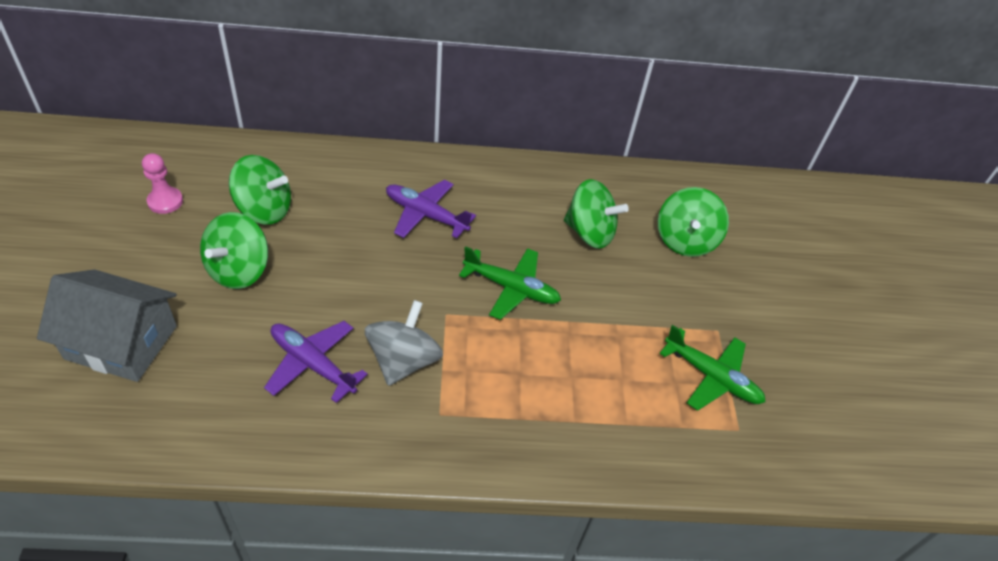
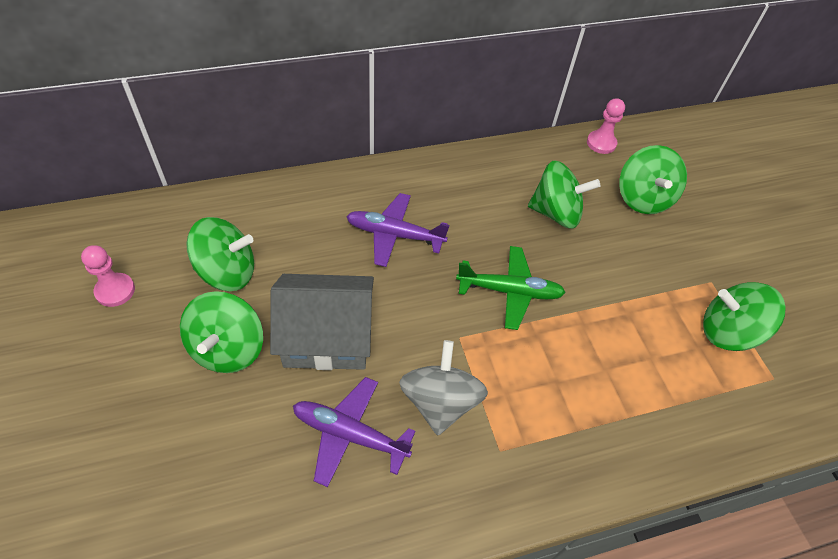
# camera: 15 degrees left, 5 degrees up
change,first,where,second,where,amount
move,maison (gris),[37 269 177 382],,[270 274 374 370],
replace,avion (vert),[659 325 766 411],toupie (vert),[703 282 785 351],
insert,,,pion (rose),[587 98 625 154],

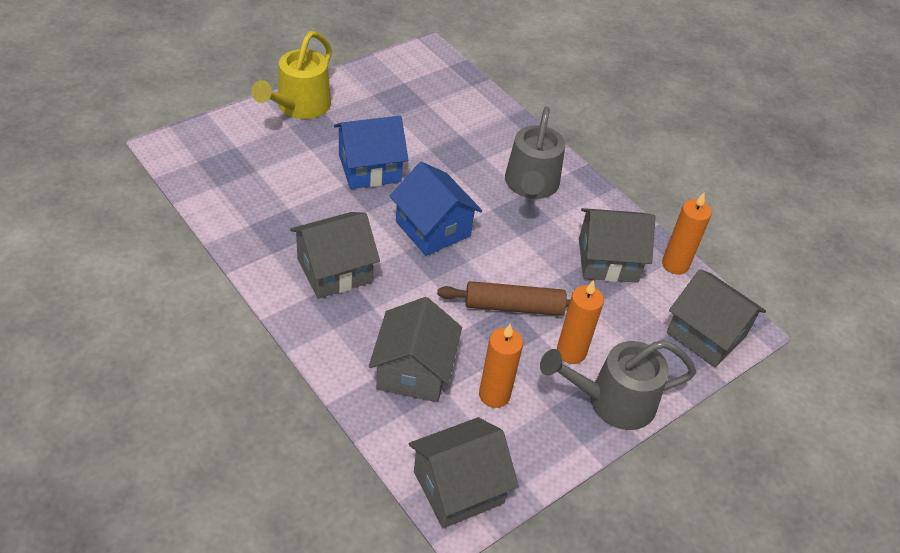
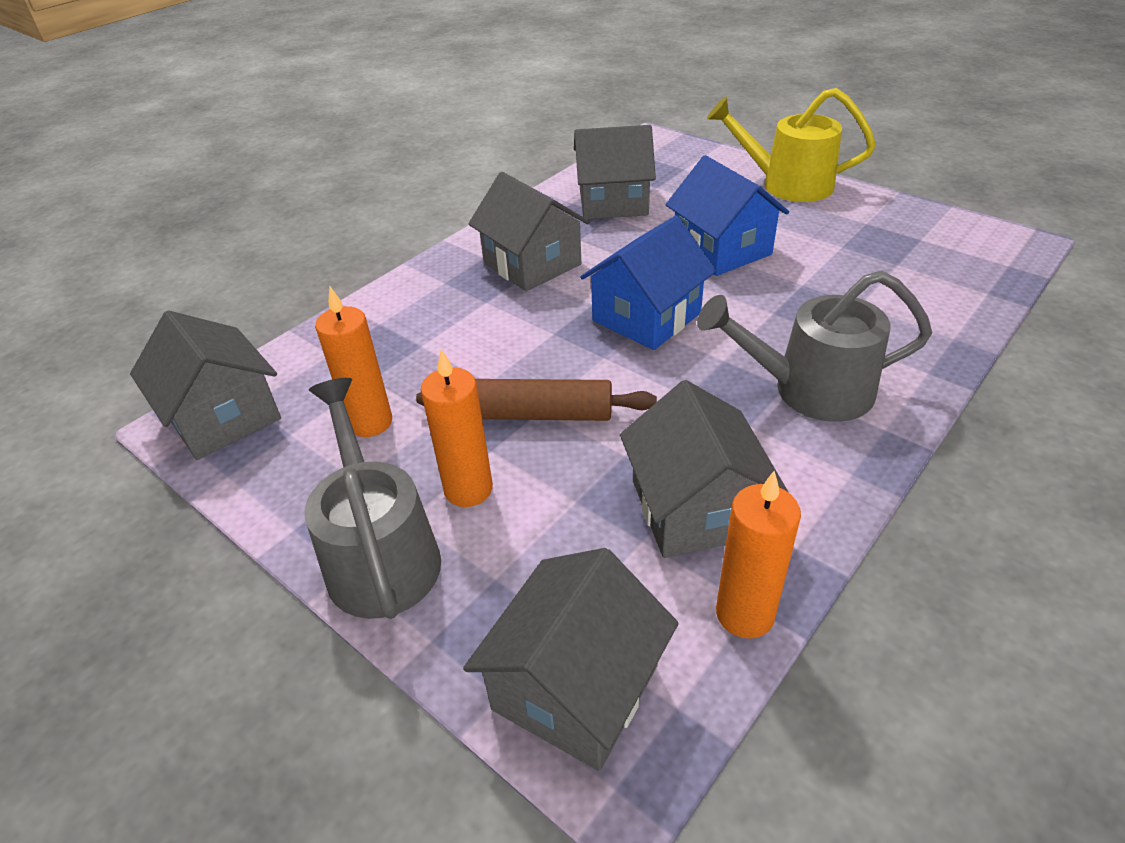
# camera: 85 degrees right, 5 degrees down
change,first,where,second,where,amount
move,maison (gris),[369 297 462 402],,[574 125 656 219],
rotate,rouleau à pâtisserie (marron),[437 281 570 316],,[416 379 657 421],75 degrees counterclockwise

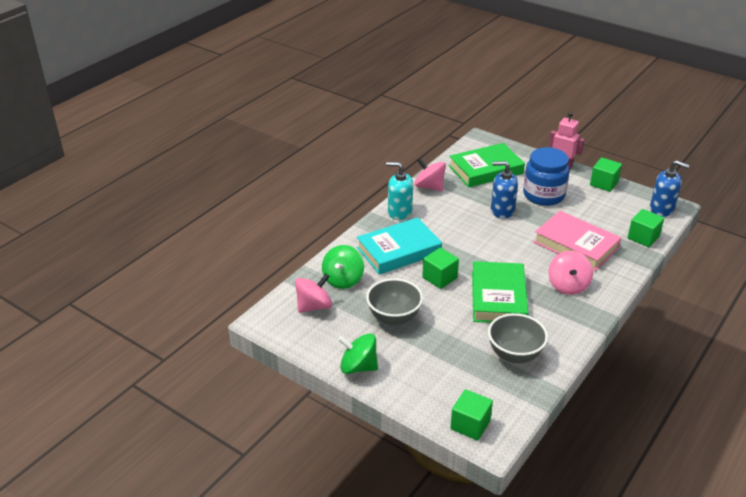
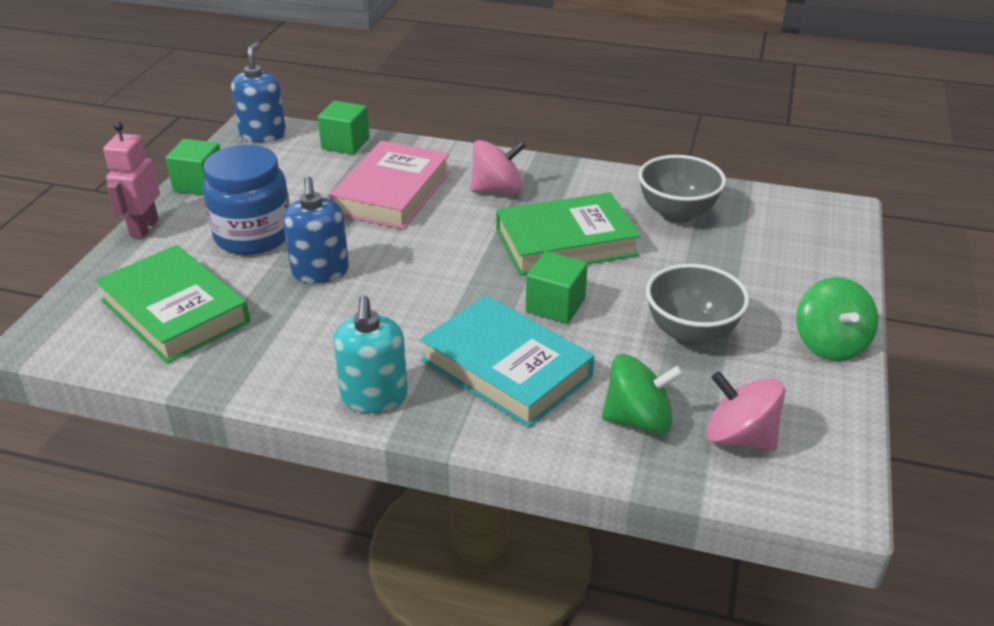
# camera: 110 degrees left, 0 degrees up
change,first,where,second,where,amount
delete,toupie (rose),[414 158 446 191],,,
delete,cube (vert),[450 389 493 441],,,

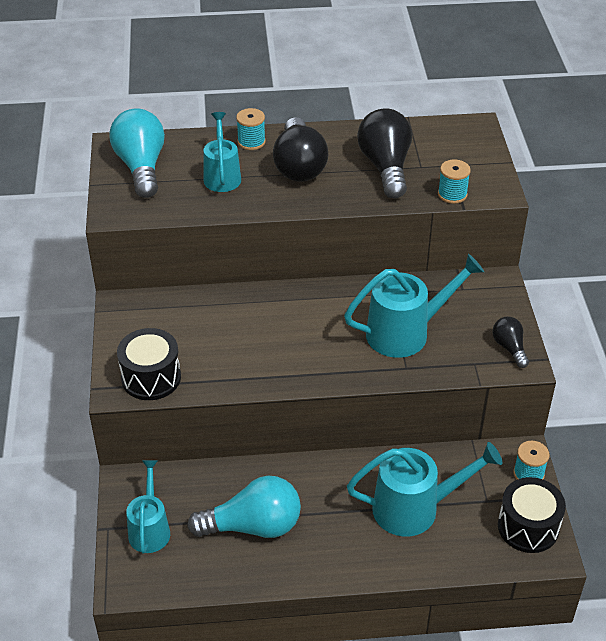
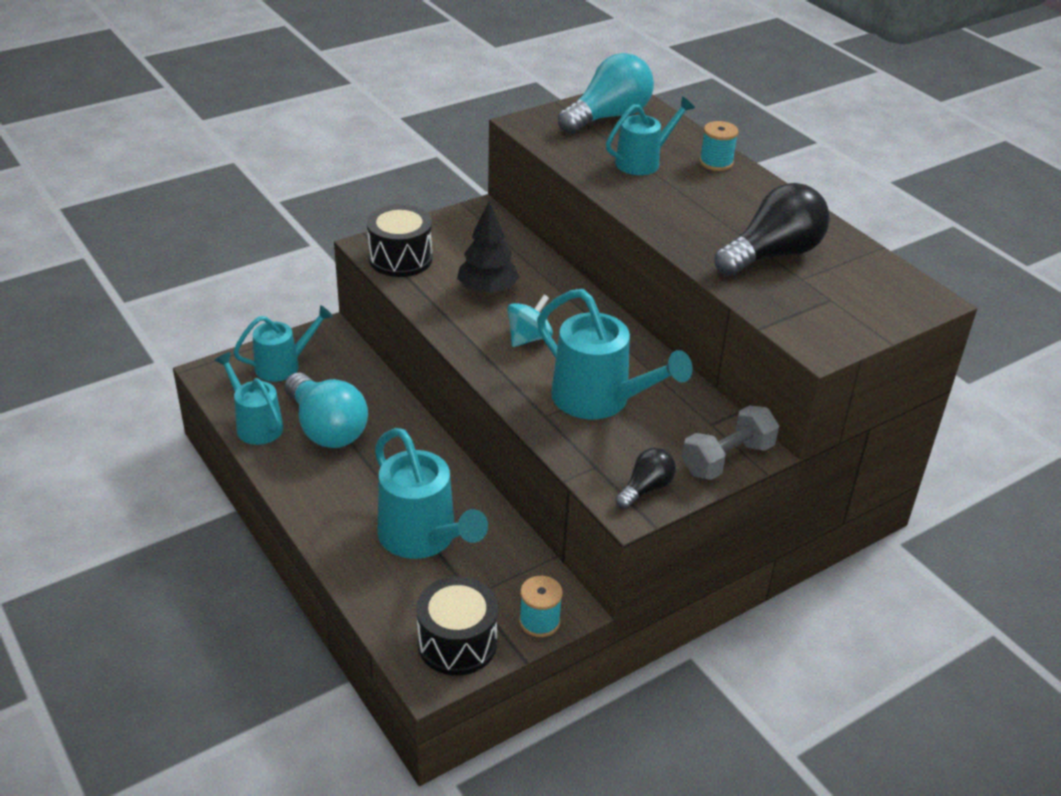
# camera: 60 degrees right, 5 degrees down
change,first,where,second,where,amount
delete,ampoule (noir),[273 117 328 182],,,
delete,bobine (turquoise),[438 159 471 204],,,
insert,,,arrosoir (turquoise),[214 352 283 445],
insert,,,arbre (noir),[457 202 519 295],
insert,,,toupie (turquoise),[507 295 553 347],
insert,,,haltère (gris),[682 405 779 480],

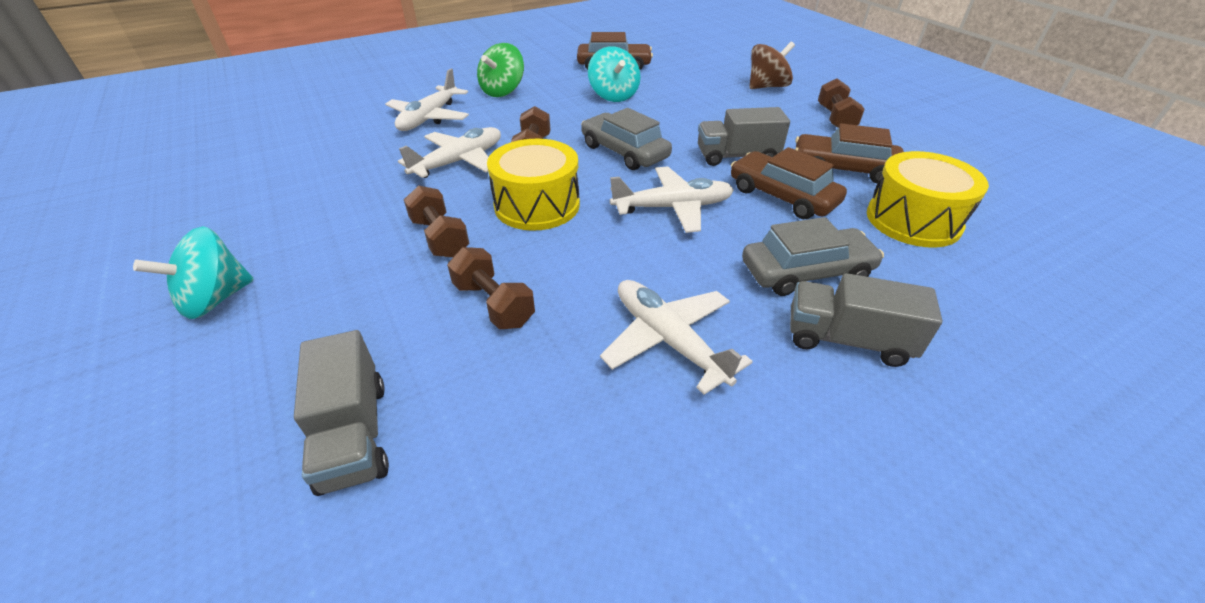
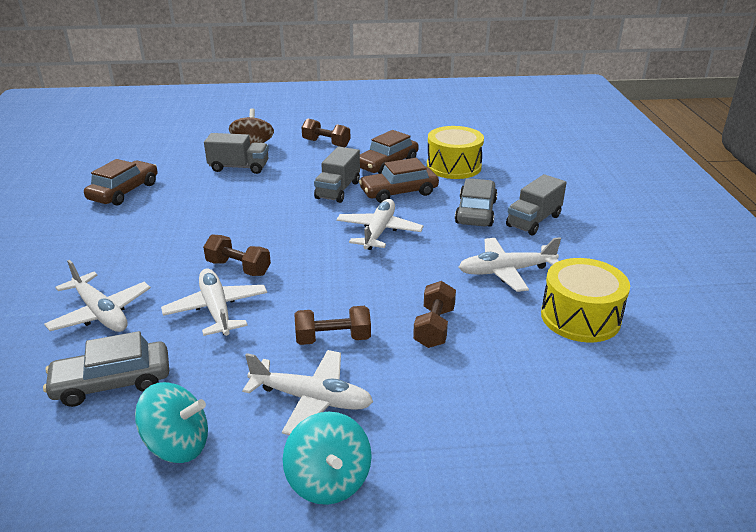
# camera: 65 degrees left, 10 degrees down
change,first,where,second,where,amount
move,camion (gris),[294 330 389 496],,[204 133 269 174],
rotate,haltère (marron),[447 247 535 329],,[413 281 456 348],60 degrees counterclockwise
delete,toupie (vert),[477 43 524 97],,,
move,tambour (jaune),[487 139 580 231],,[541 258 630 342],
move,voiture (gris),[581 108 672 170],,[43 331 169 407],
move,toupie (turquoise),[588 46 641 102],,[135 382 208 463],
insert,,,avion (blanc),[242 350 373 435],

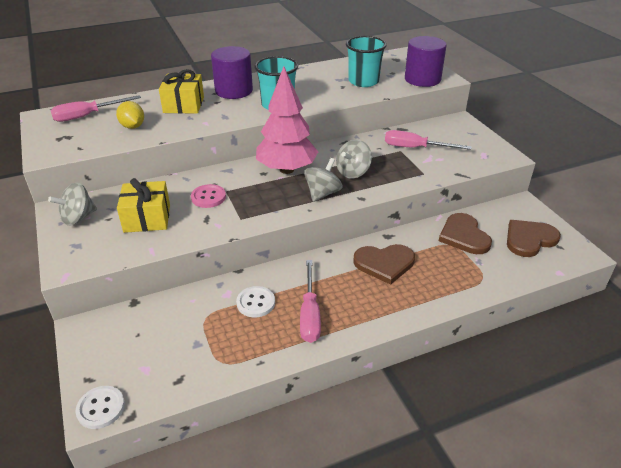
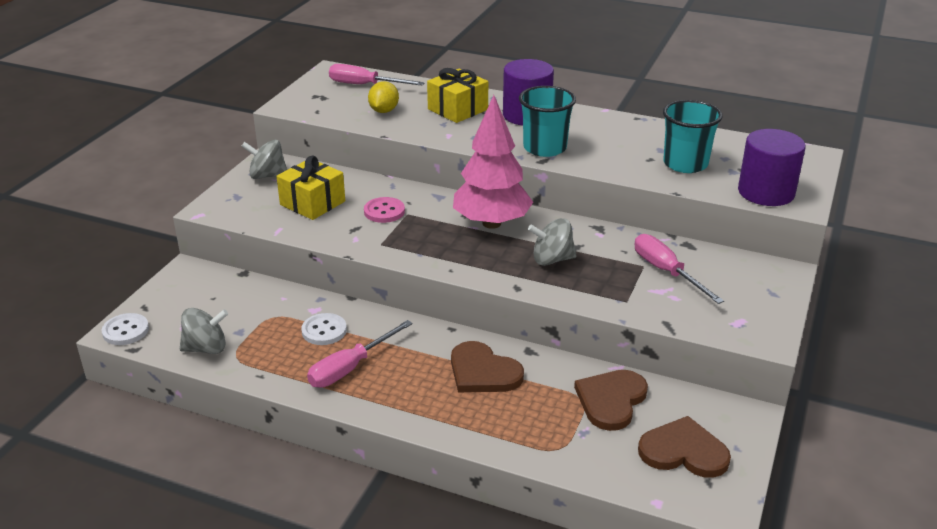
# camera: 45 degrees right, 5 degrees down
change,first,where,second,where,amount
move,toupie (gris),[304 158 343 202],,[180 308 228 354],

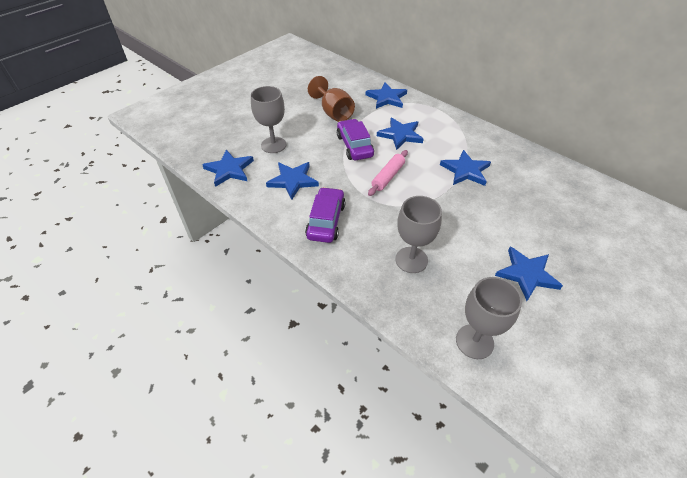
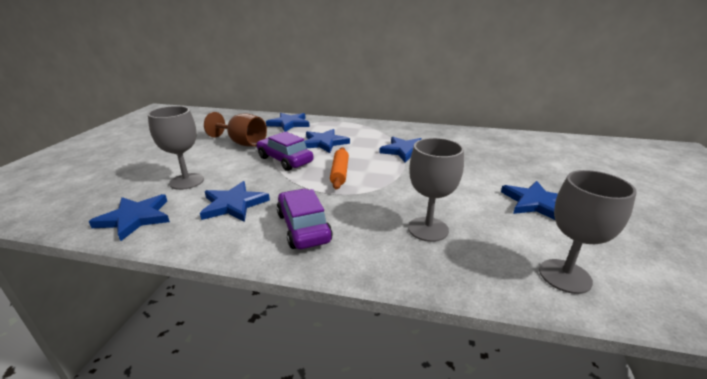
# camera: 30 degrees left, 20 degrees down
change,first,where,second,where,amount
recolor,rouleau à pâtisserie (rose),[368 150 408 196],rouleau à pâtisserie (orange),[330 147 349 190],

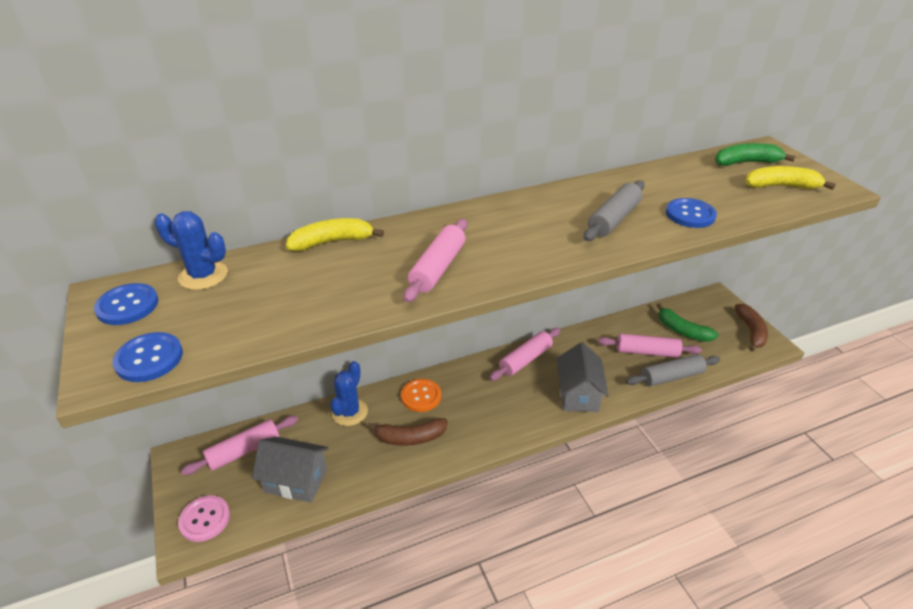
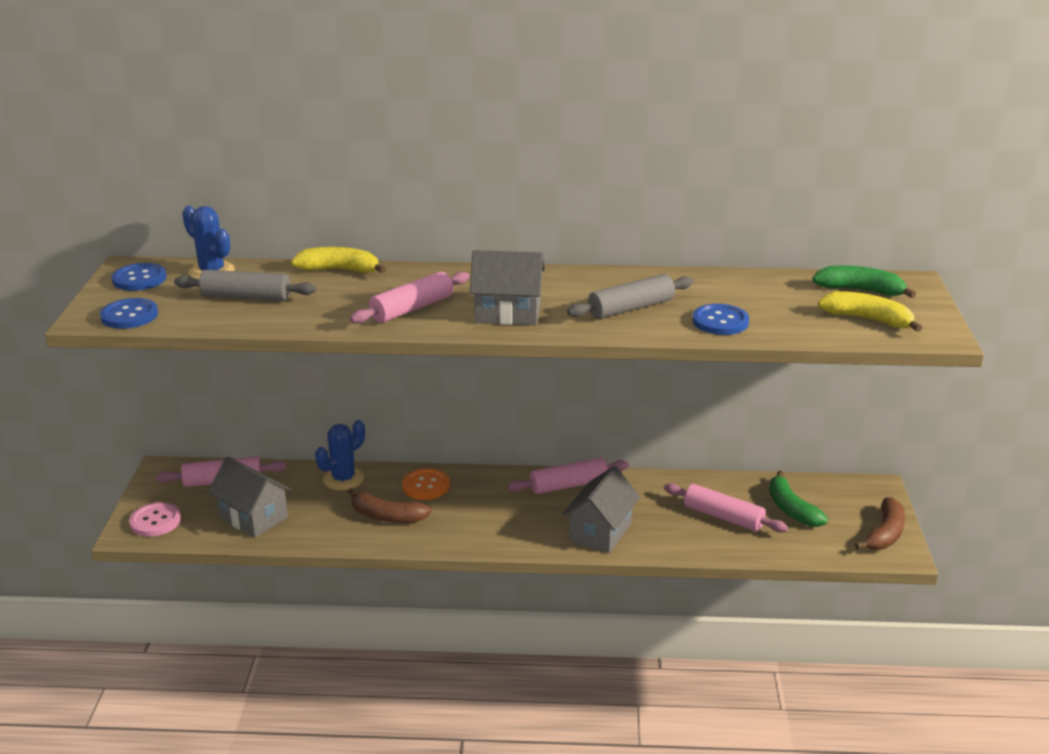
# camera: 25 degrees right, 10 degrees down
change,first,where,second,where,amount
move,rouleau à pâtisserie (gris),[626 354 720 387],,[174 270 316 301],
insert,,,maison (gris),[470 250 545 325],

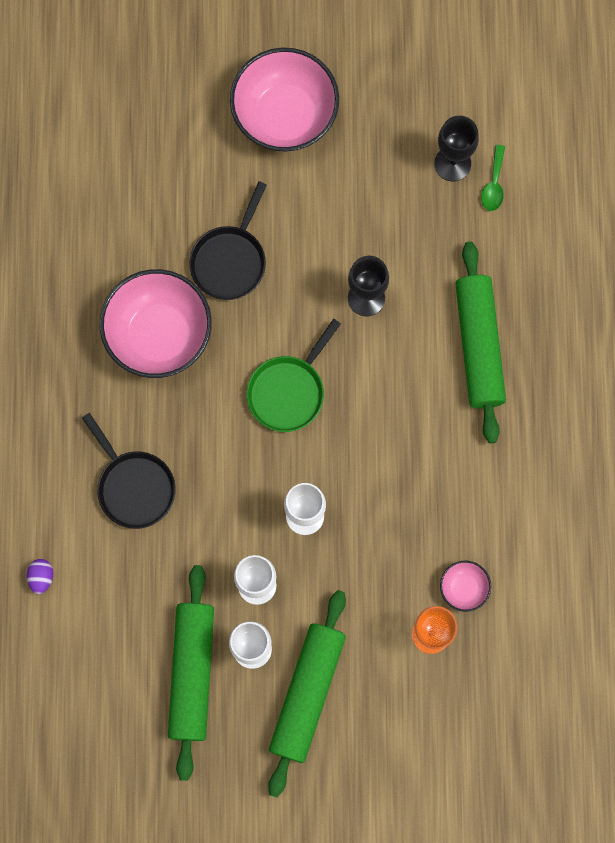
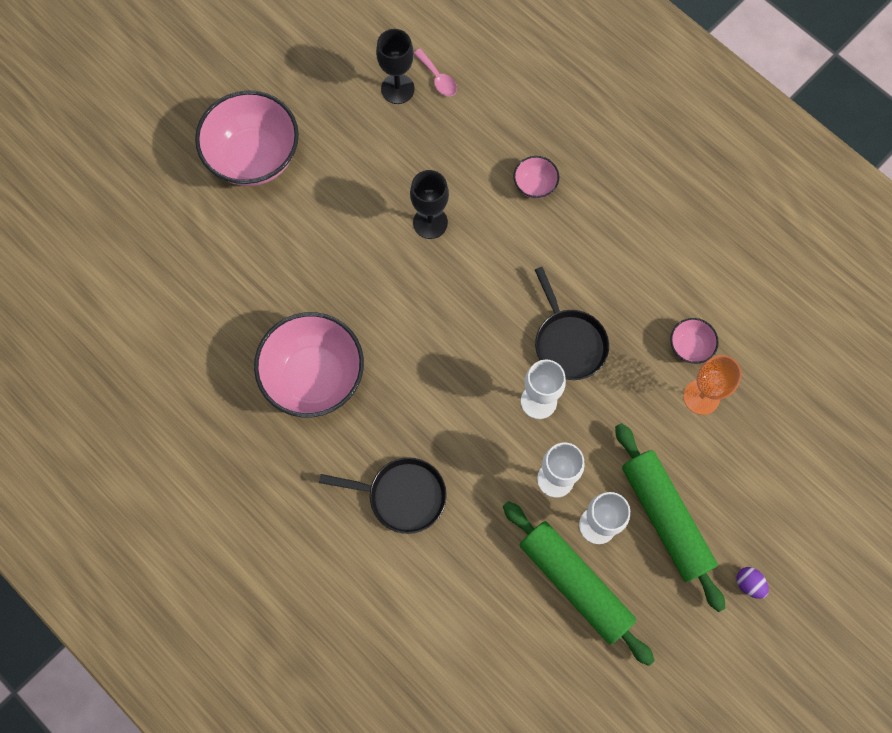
# camera: 45 degrees left, 5 degrees down
change,first,where,second,where,amount
move,œuf (violet),[27 559 53 594],,[736 567 769 599],
move,poêle (noir),[189 181 267 300],,[535 267 609 380],
delete,poêle (vert),[247 319 341 432],,,
replace,rouleau à pâtisserie (vert),[455 242 506 443],bol (rose),[513 156 559 199],
recolor,cuillère (vert),[481 145 505 211],cuillère (rose),[414 49 457 96],

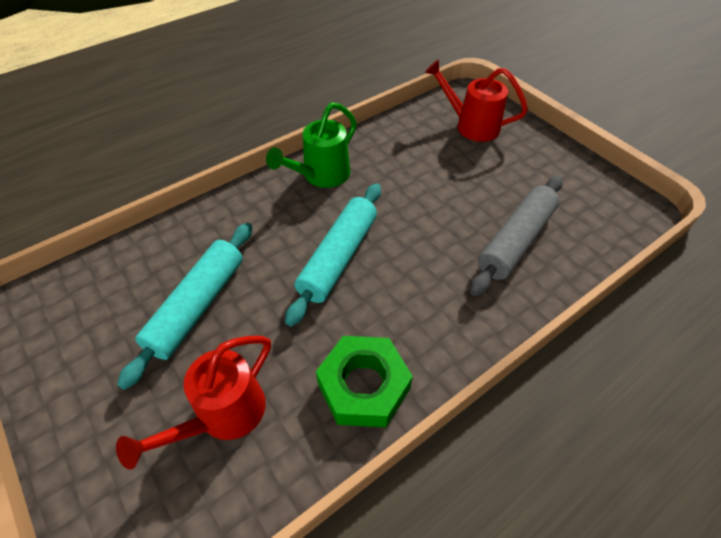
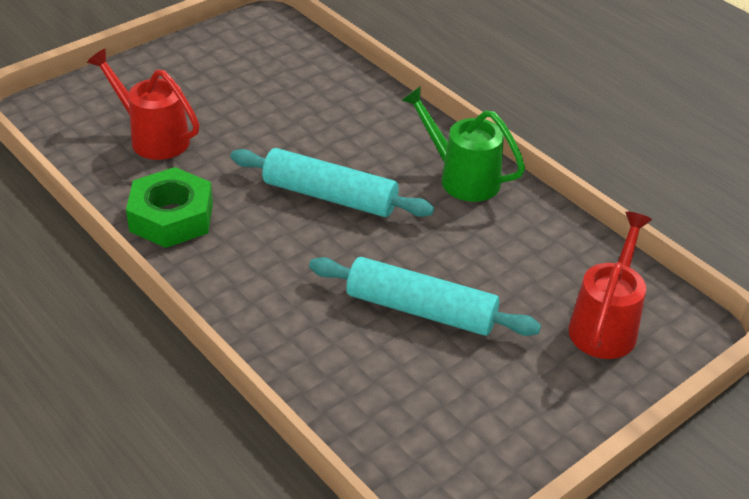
# camera: 85 degrees right, 10 degrees down
change,first,where,second,where,amount
move,rouleau à pâtisserie (turquoise),[117 223 252 390],,[309 257 541 336],
delete,rouleau à pâtisserie (gris),[470 176 563 296],,,

